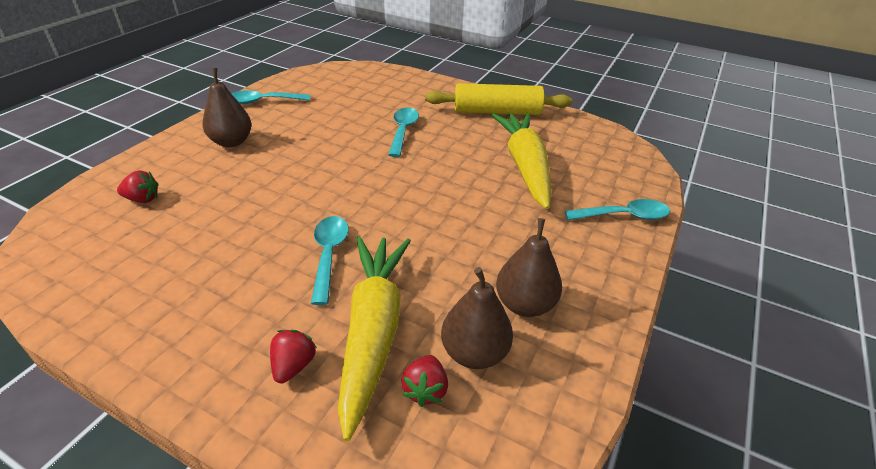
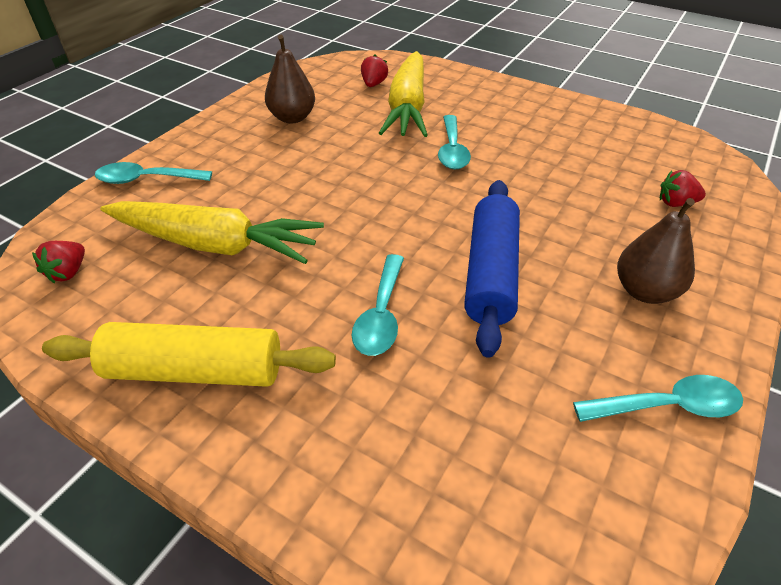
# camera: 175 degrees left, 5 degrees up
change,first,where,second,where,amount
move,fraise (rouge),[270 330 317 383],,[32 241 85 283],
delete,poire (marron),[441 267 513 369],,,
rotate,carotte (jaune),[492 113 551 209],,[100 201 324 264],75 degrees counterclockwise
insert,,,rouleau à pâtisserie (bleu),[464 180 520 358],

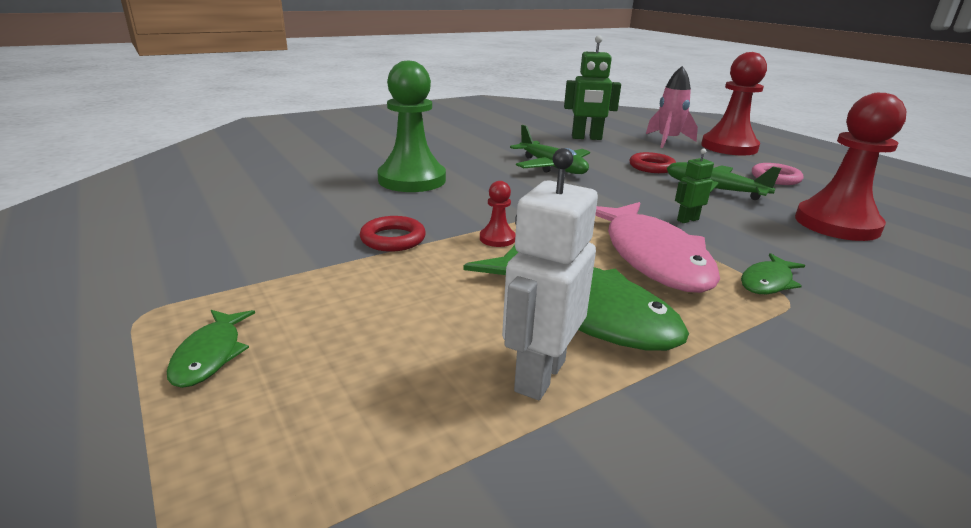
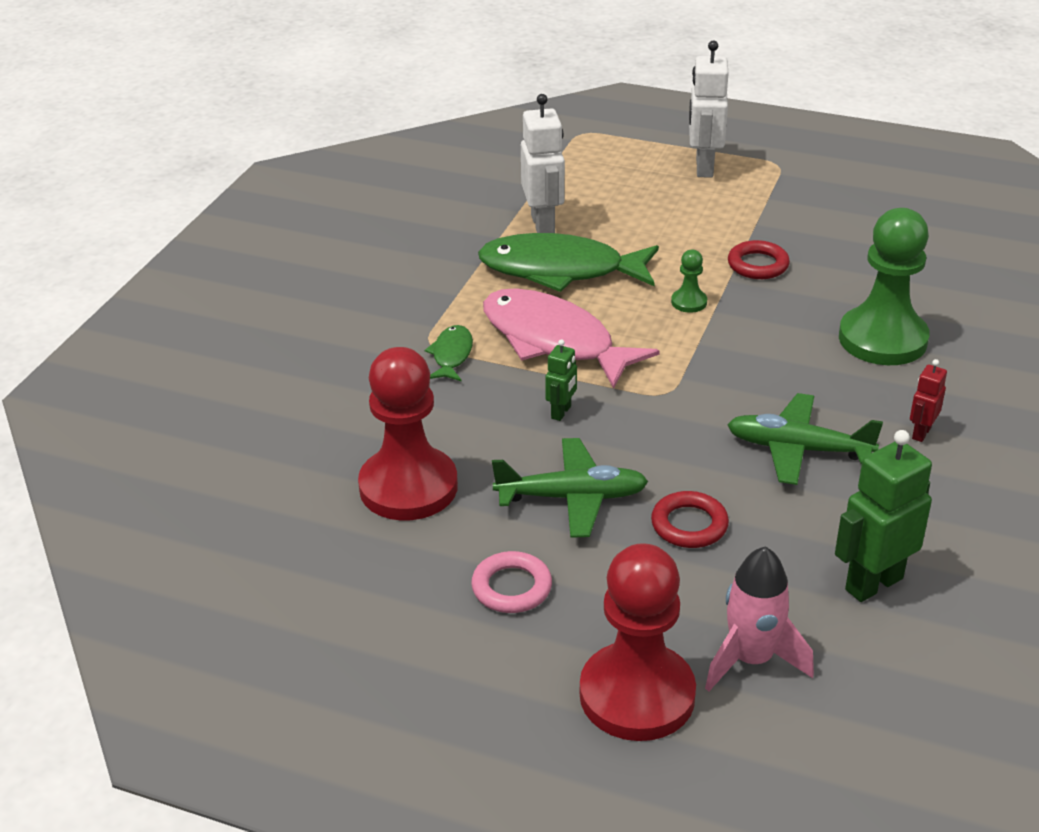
# camera: 145 degrees right, 10 degrees up
change,first,where,second,where,amount
replace,poisson (vert),[167 310 255 388],robot (blanc),[689 41 729 178],
recolor,pion (rouge),[480 181 515 247],pion (vert),[671 250 707 313],
insert,,,robot (rouge),[910 359 947 442],

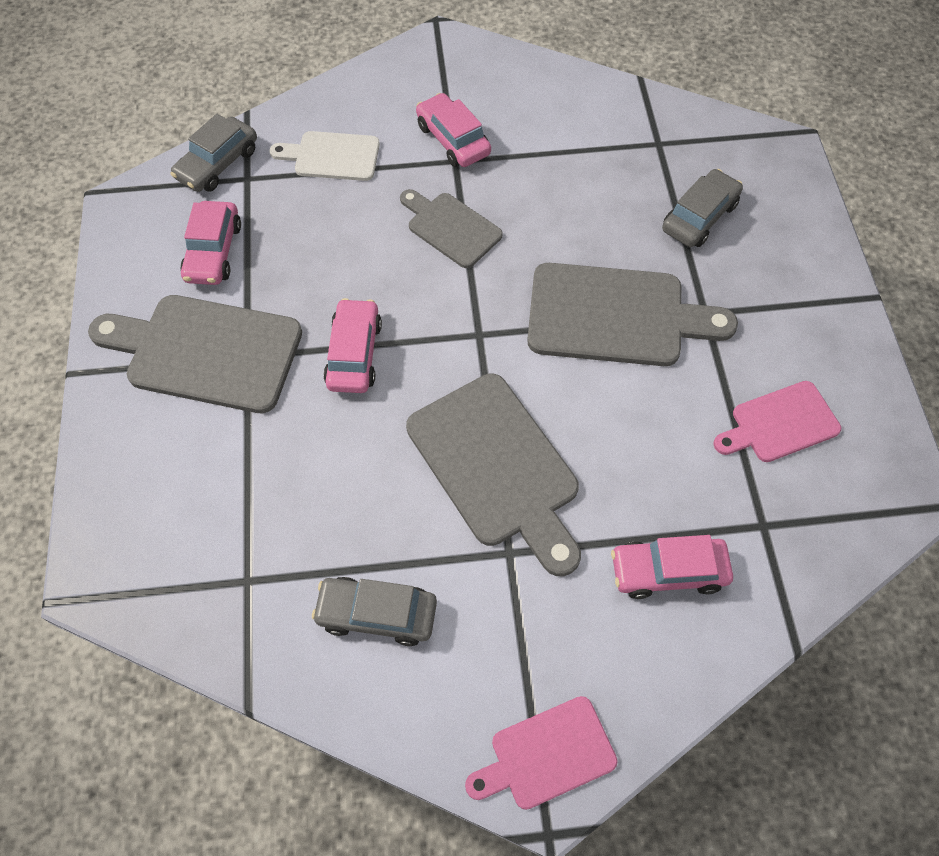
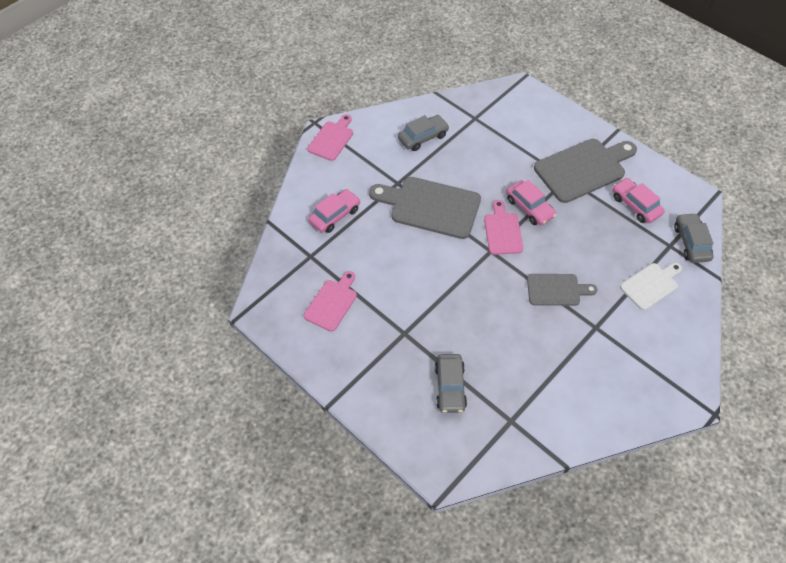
# camera: 140 degrees right, 5 degrees down
change,first,where,second,where,amount
delete,voiture (rose),[416 93 491 167],,,
delete,planche à découper (gris),[527 263 738 366],,,
insert,,,planche à découper (rose),[484 200 523 255],

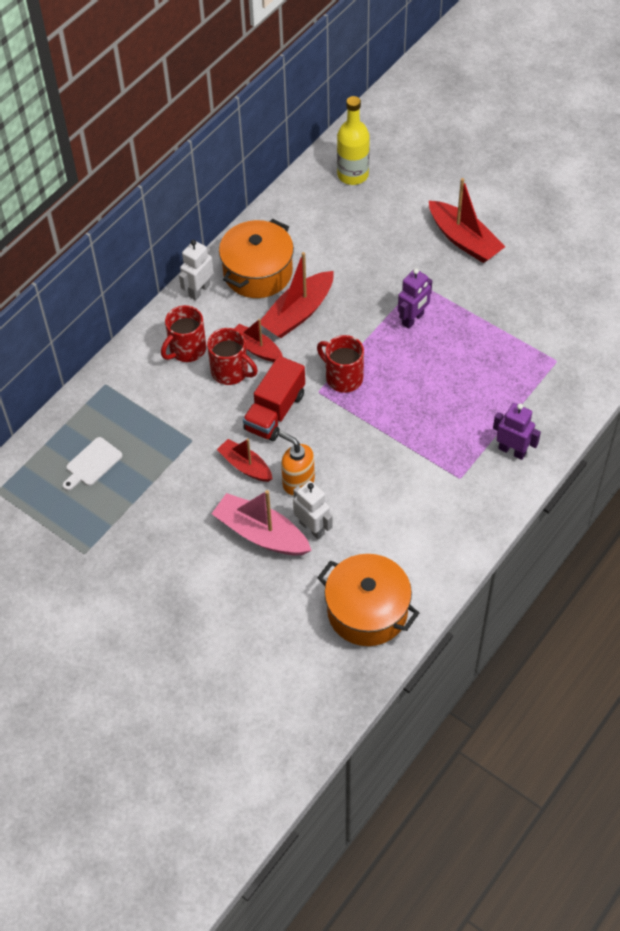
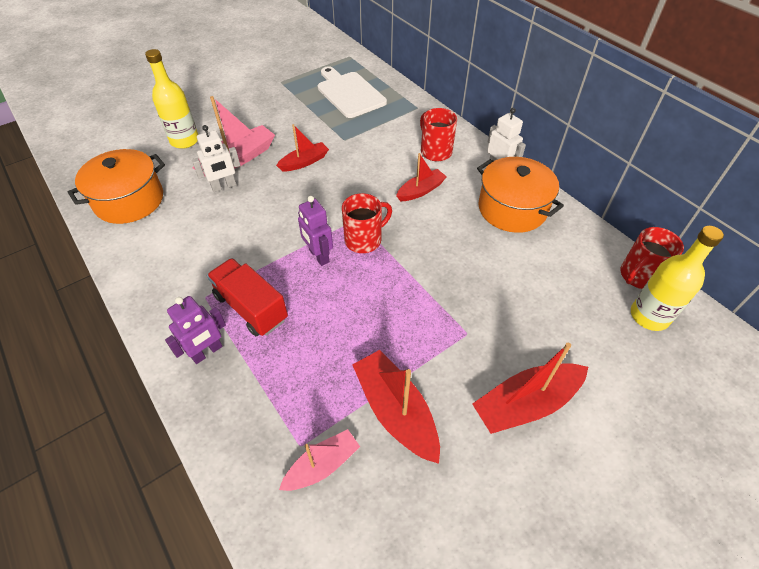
# camera: 105 degrees right, 5 degrees down
change,first,where,second,where,amount
resize,planche à découper (blanc),[63 437 122 491],,[318 66 387 118],x1.81
move,tasse (rouge),[207 328 258 385],,[620 227 684 289],
move,camion (rouge),[243 356 305 441],,[207 258 288 336],
move,bateau (rouge),[261 252 333 338],,[352 350 440 464],
delete,distributeur de savon (orange),[278 431 315 496],,,
move,robot (violet),[398 269 432 329],,[298 196 333 266],
insert,,,bouteille (jaune),[145 49 198 149],
insert,,,bateau (rose),[279 429 360 491],

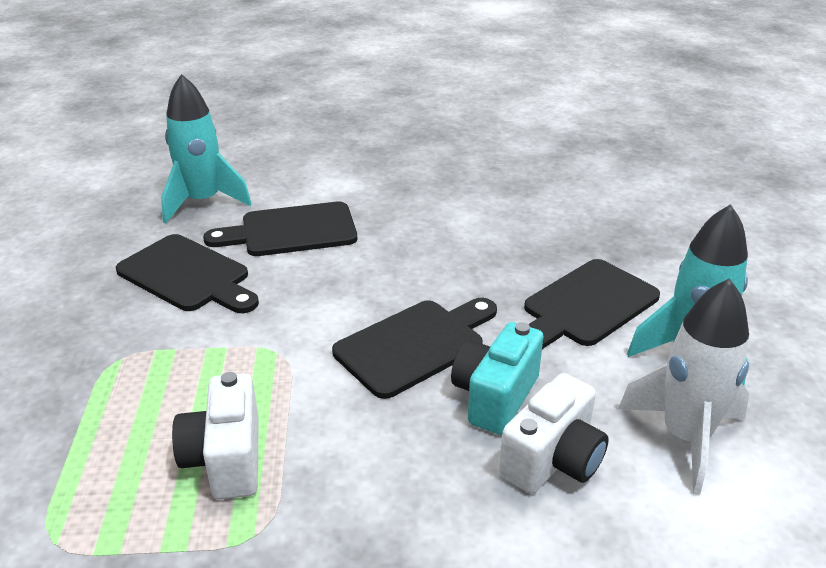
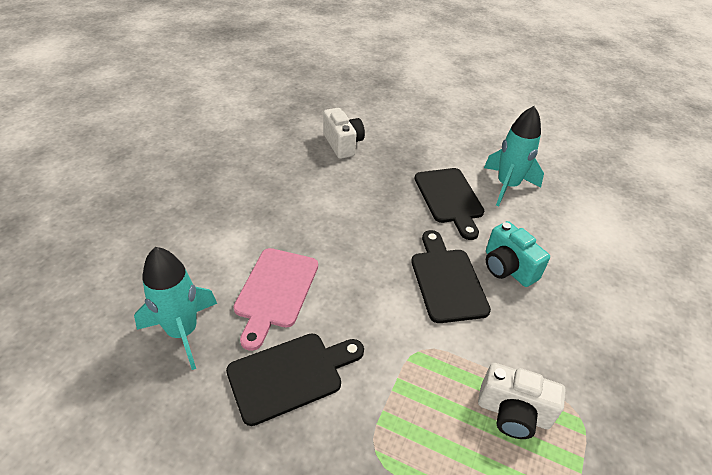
# camera: 65 degrees left, 10 degrees up
change,first,where,second,where,amount
recolor,planche à découper (noir),[203 202 357 256],planche à découper (rose),[233 248 318 351],
move,appareil photo (blanc),[499 373 609 494],,[323 108 365 159],
delete,fusée (blanc),[618 278 749 495],,,

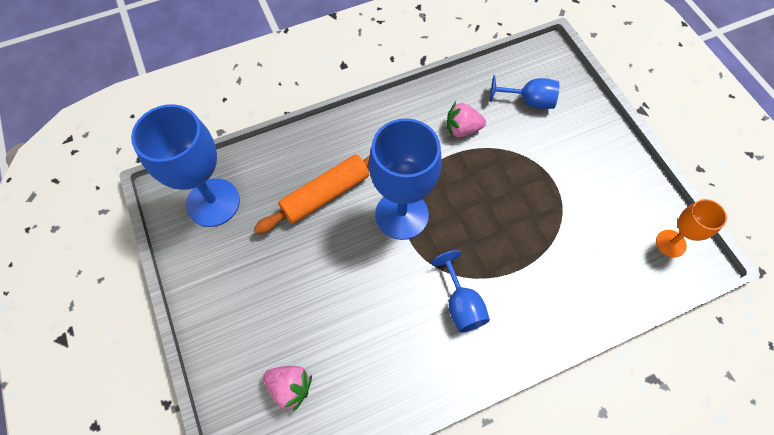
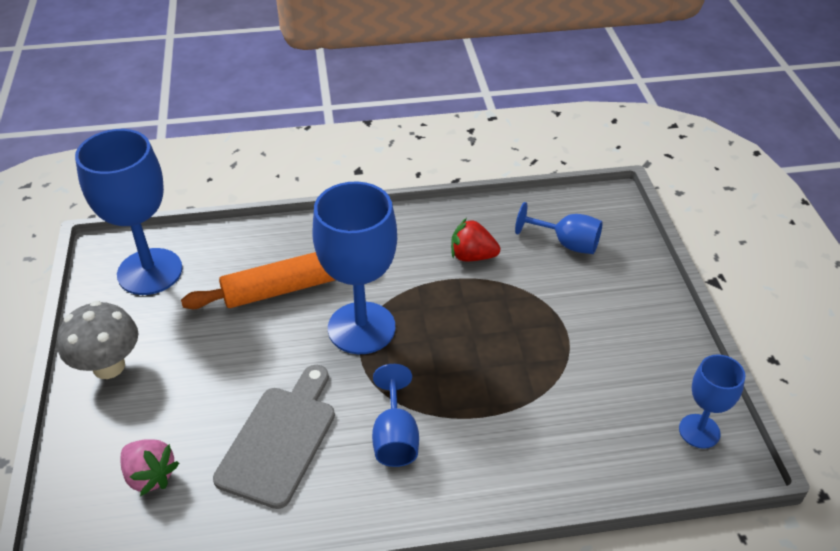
# camera: 15 degrees right, 20 degrees down
change,first,where,second,where,amount
recolor,fraise (rose),[447 102 486 137],fraise (rouge),[451 218 500 262],
recolor,verre à pied (orange),[656 199 727 258],verre à pied (bleu),[679 354 745 449],
insert,,,champignon (gris),[57 301 138 379],
insert,,,planche à découper (gris),[213 365 335 509],

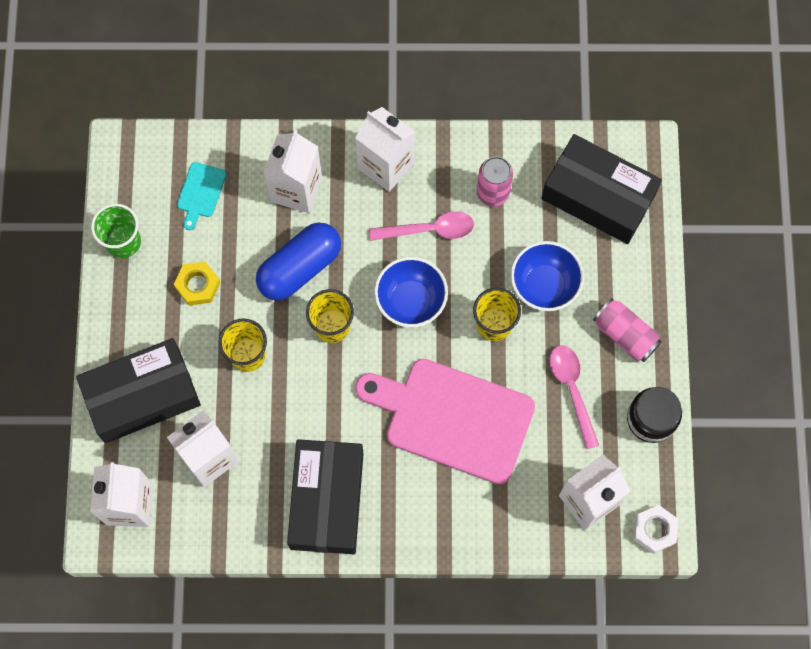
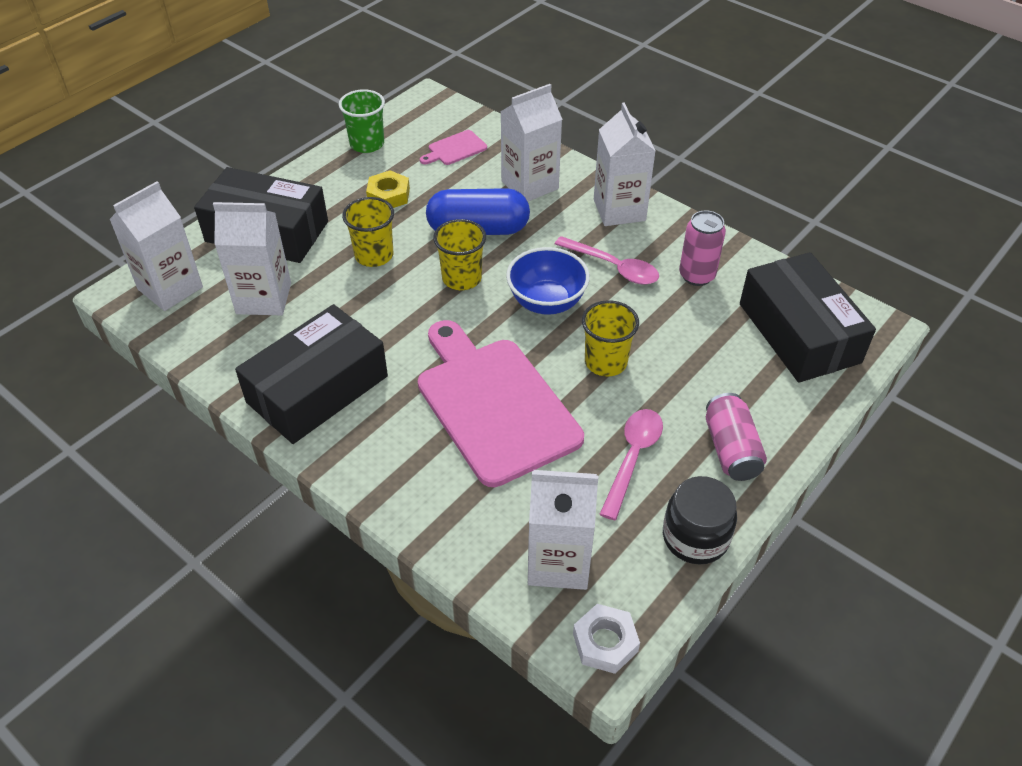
# camera: 40 degrees right, 25 degrees down
change,first,where,second,where,amount
recolor,planche à découper (turquoise),[177 162 226 230],planche à découper (rose),[420 130 487 165],
delete,bol (bleu),[511 241 584 311],,,

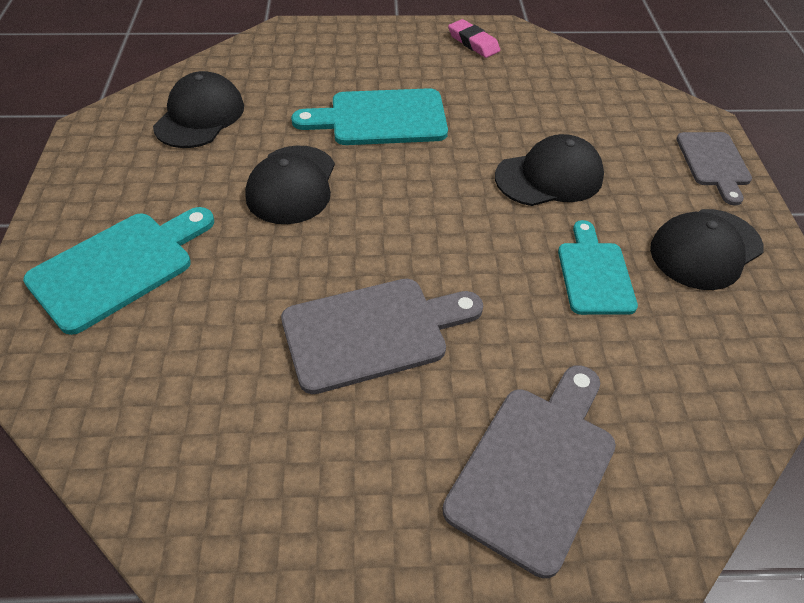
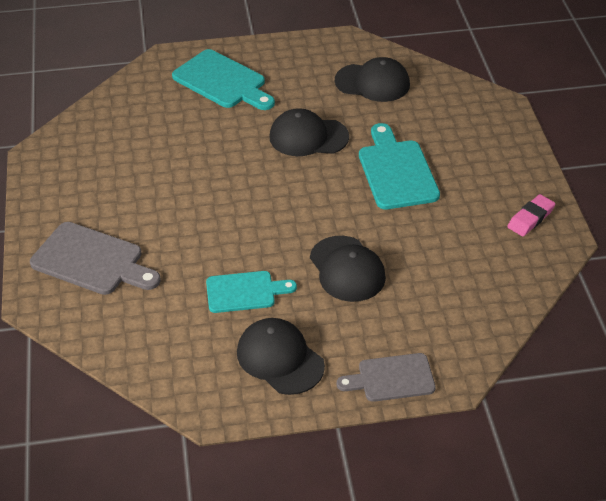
# camera: 85 degrees right, 5 degrees down
change,first,where,second,where,amount
delete,planche à découper (gris),[281 279 483 394],,,

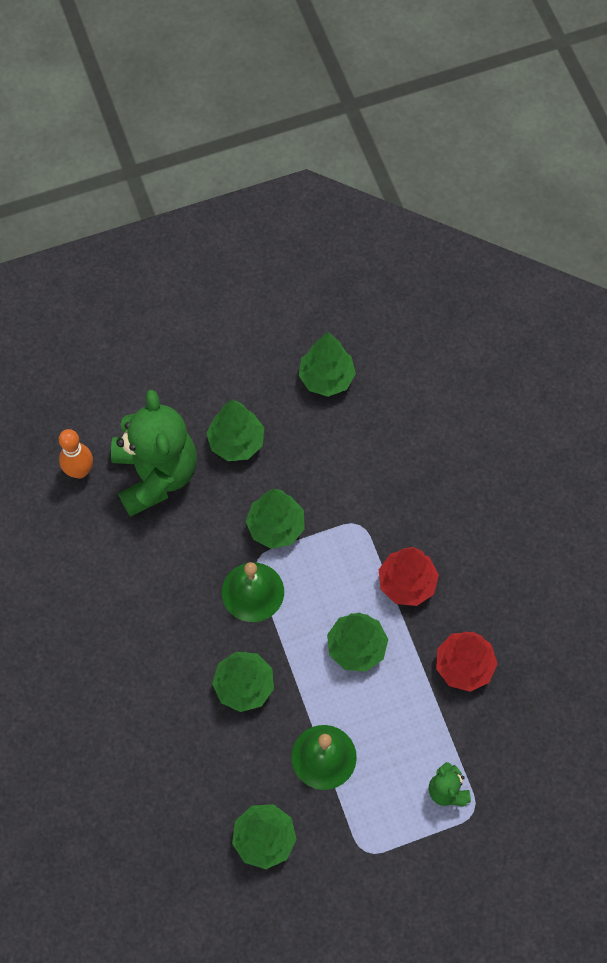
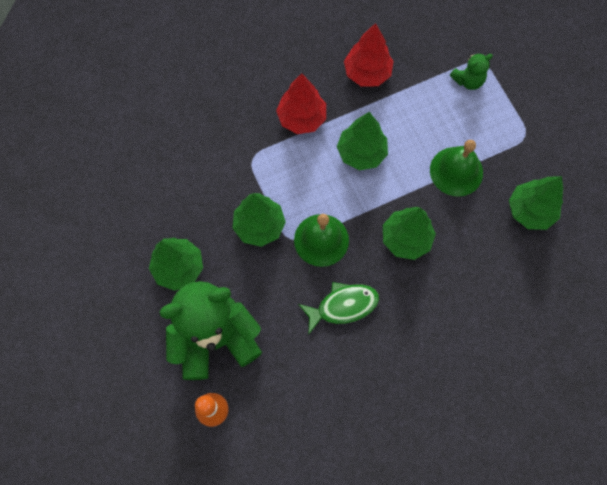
# camera: 95 degrees left, 5 degrees up
change,first,where,second,where,amount
delete,arbre (vert),[299 332 356 397],,,
insert,,,poisson (vert),[298 282 379 334],

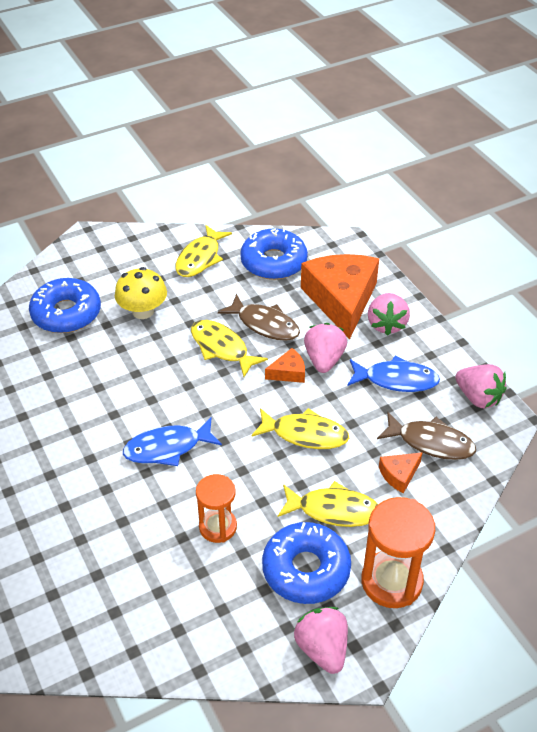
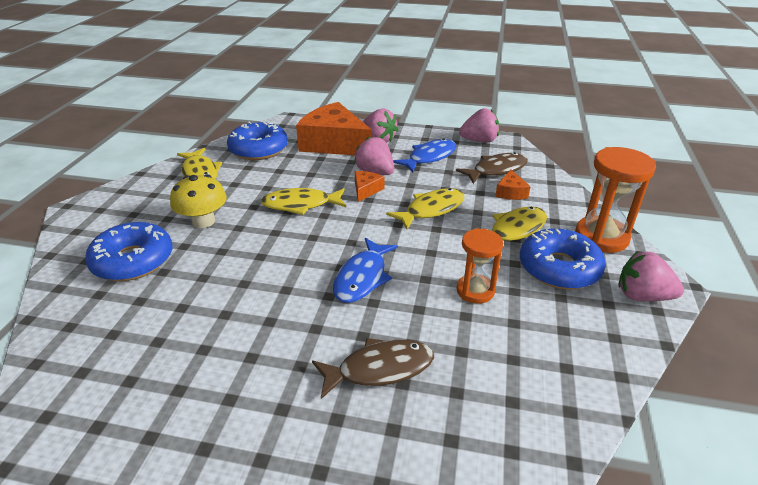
# camera: 50 degrees left, 10 degrees down
change,first,where,second,where,amount
move,poisson (marron),[218 294 300 341],,[312 338 434 399],

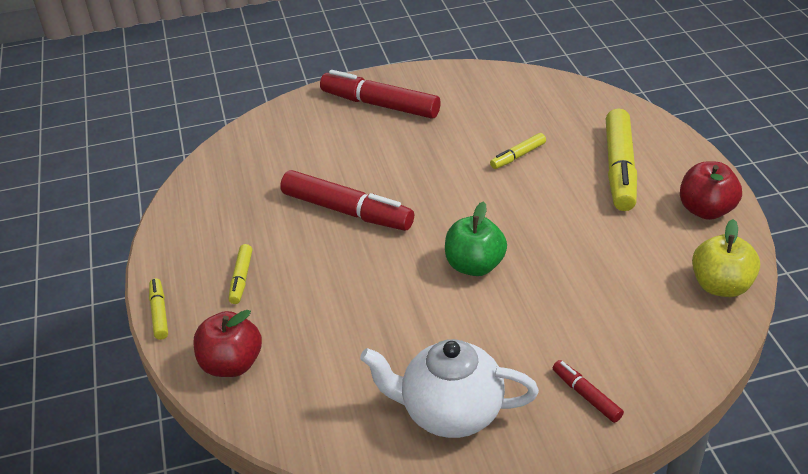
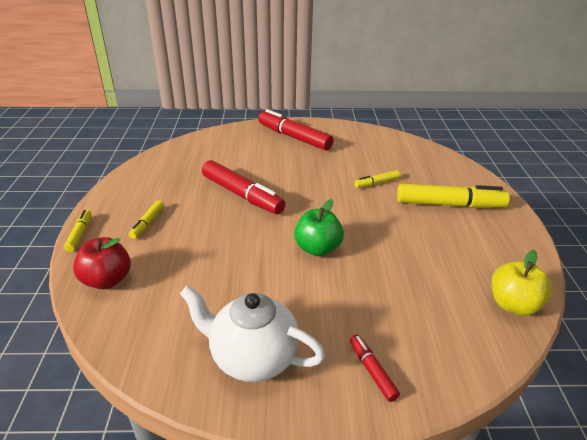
# camera: 10 degrees right, 5 degrees down
change,first,where,second,where,amount
rotate,feutre (jaune),[606 108 637 211],,[397 184 510 208],105 degrees counterclockwise
delete,pomme (rouge),[680 161 742 220],,,

